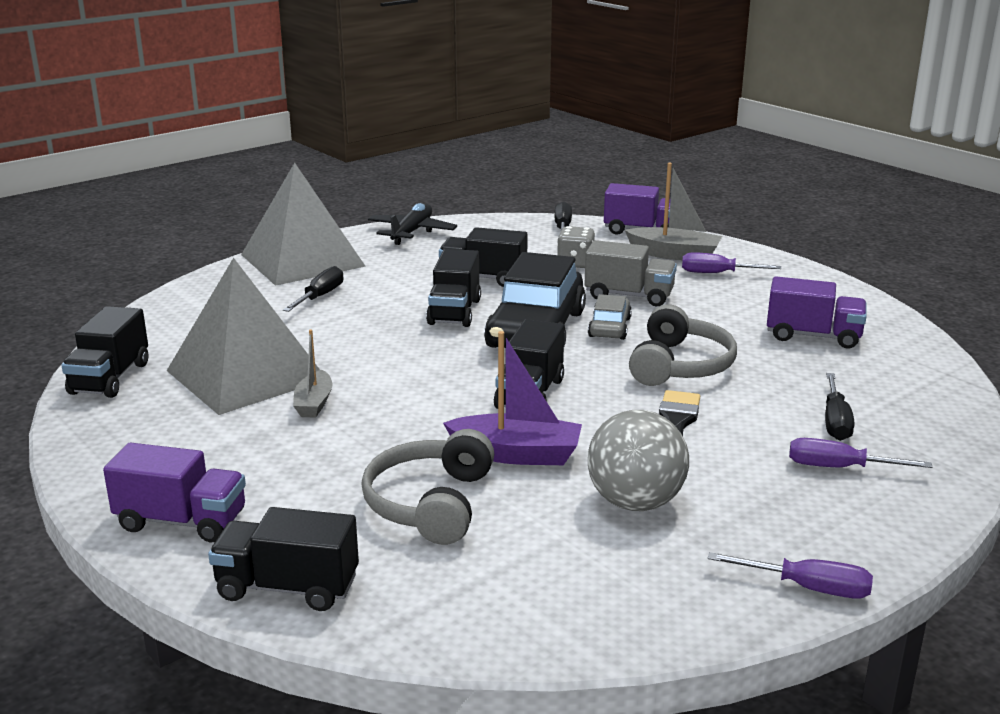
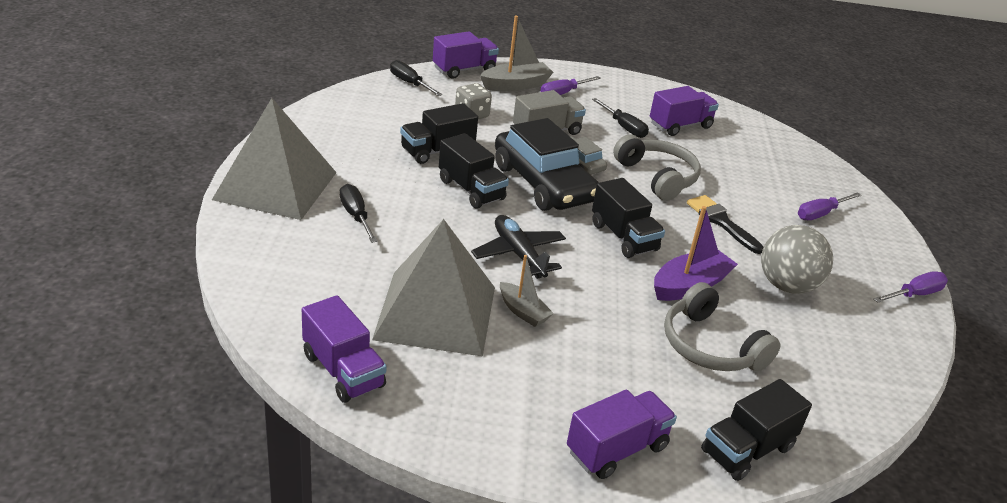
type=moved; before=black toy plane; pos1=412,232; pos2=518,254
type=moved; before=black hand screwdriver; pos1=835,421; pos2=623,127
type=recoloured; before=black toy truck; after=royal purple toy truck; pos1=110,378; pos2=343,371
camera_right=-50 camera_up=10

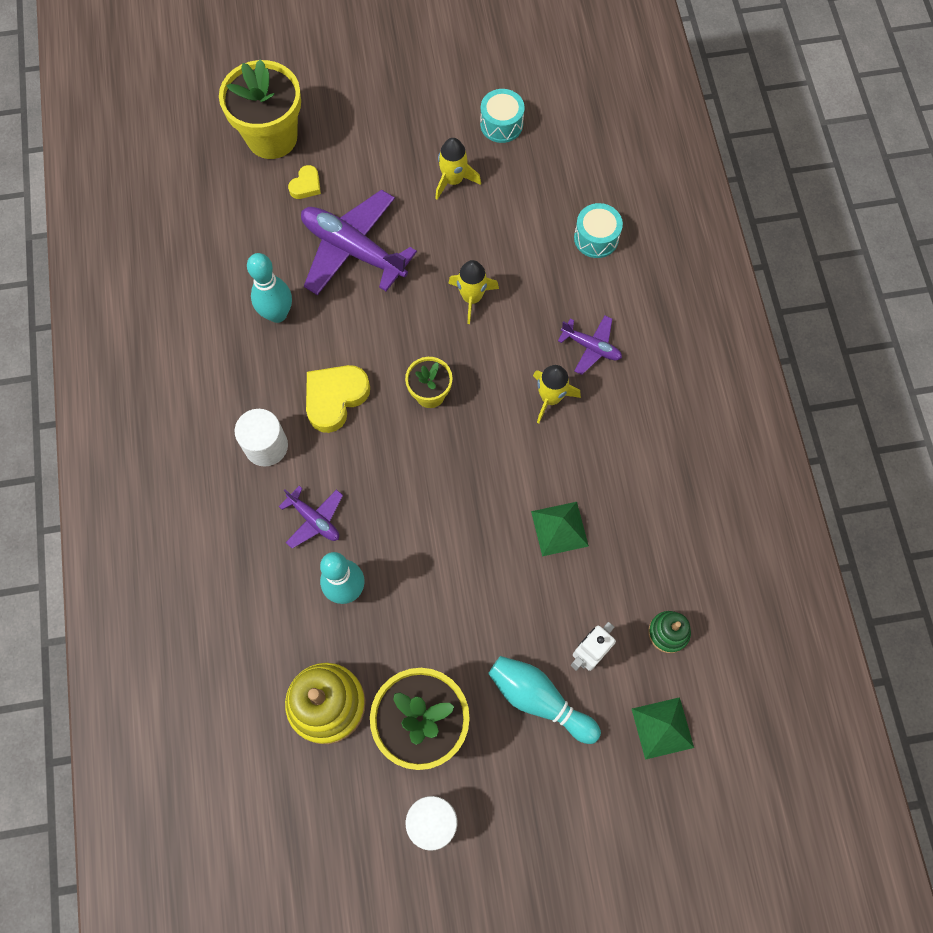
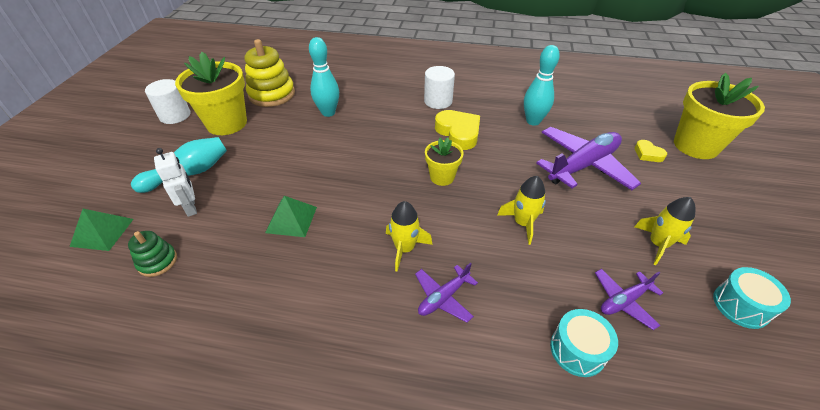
type=moved; before=royal purple toy plane; pos1=314,519; pos2=624,301
camera_right=110 camera_up=-25

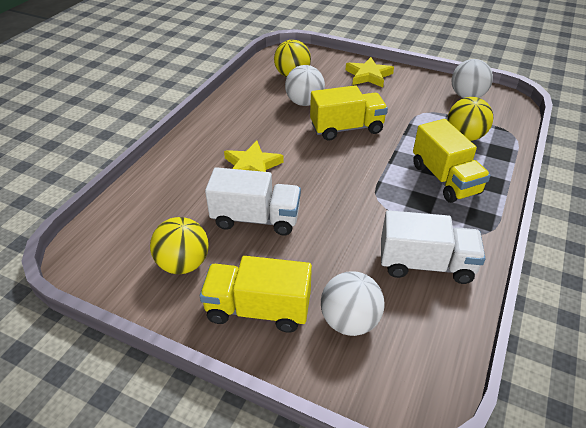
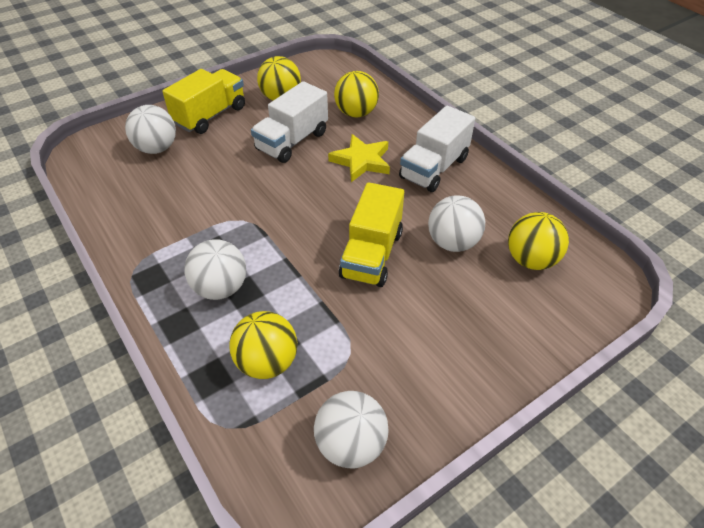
type=removed; before=yellow star shape; pos1=368,75
type=added; after=yellow ball; pos2=356,113
type=moved; before=white toy truck; pos1=426,264; pos2=434,168
type=replaced; before=yellow toy truck; after=white ball; pos1=445,179; pos2=220,288
camera_right=120 camera_up=5

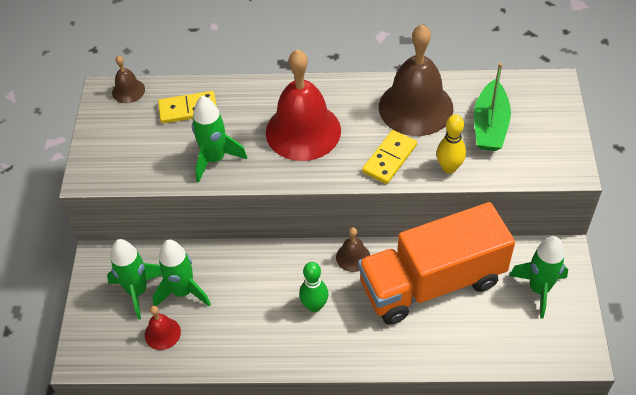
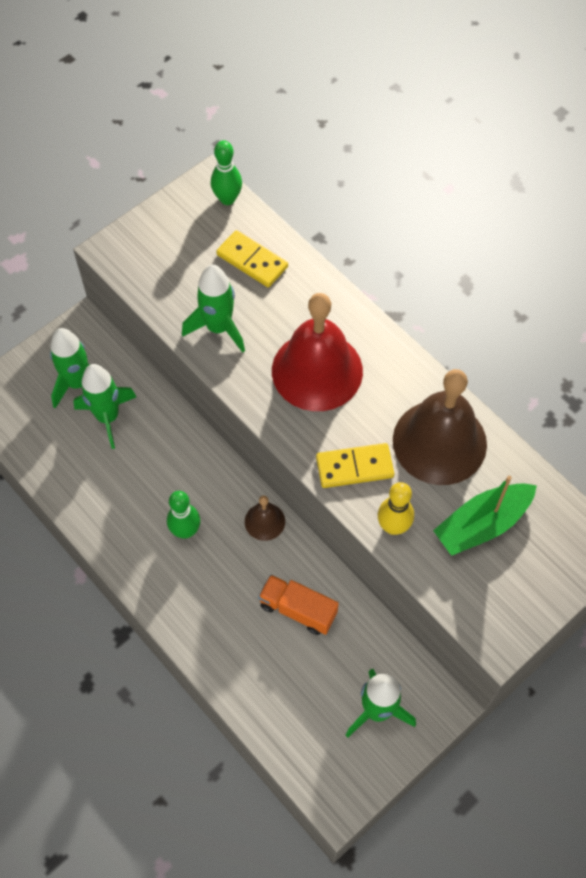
type=removed; before=scarlet bell; pos1=162,333
type=replaced; before=brown bell; after=emerald skittle; pos1=128,91; pos2=227,199
type=resized; before=orange-coloured toy truck; pos1=431,283; pos2=298,609; scale=0.45
camera_right=45 camera_up=10

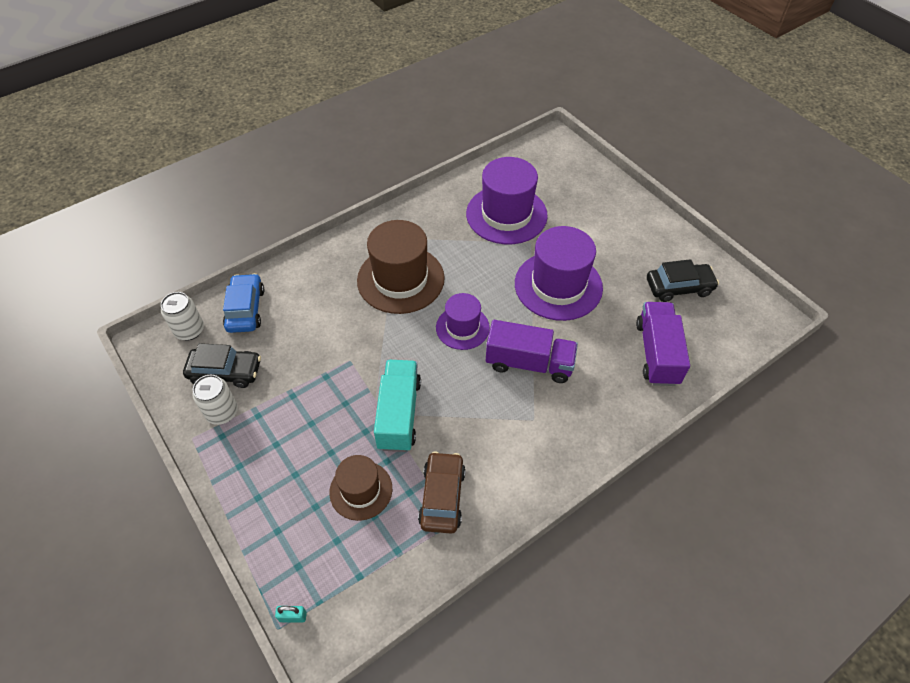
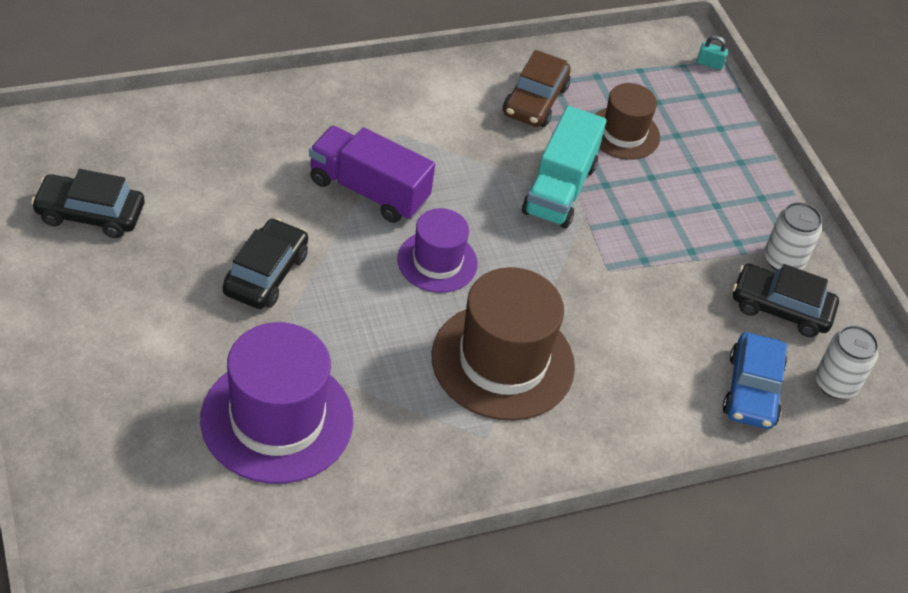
type=removed; before=royal purple toy truck; pos1=657,353
type=replaced; before=royal purple hat; after=black car; pos1=558,285; pos2=266,274
camera_right=-170 camera_up=-5

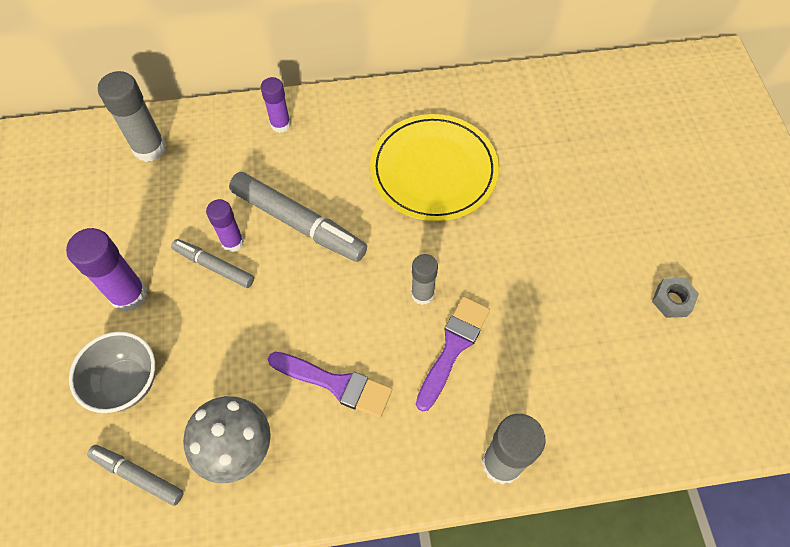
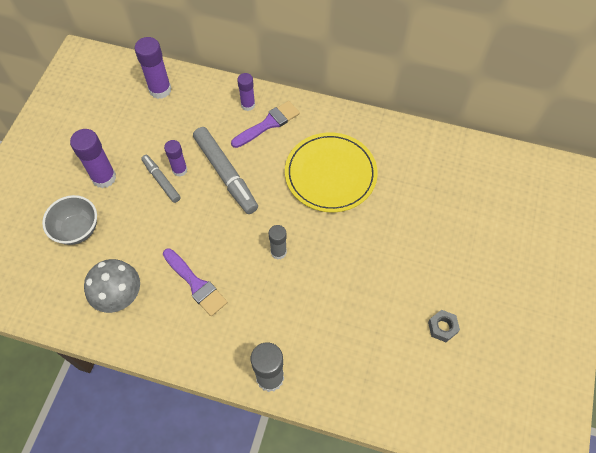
type=removed; before=gray felt pen; pos1=138,476
type=moved; before=royal purple paintbrush; pos1=453,347; pos2=268,124
type=recoloured; before=gray stick of glue; after=royal purple stick of glue; pos1=149,148; pos2=160,90
camera_right=25 camera_up=0

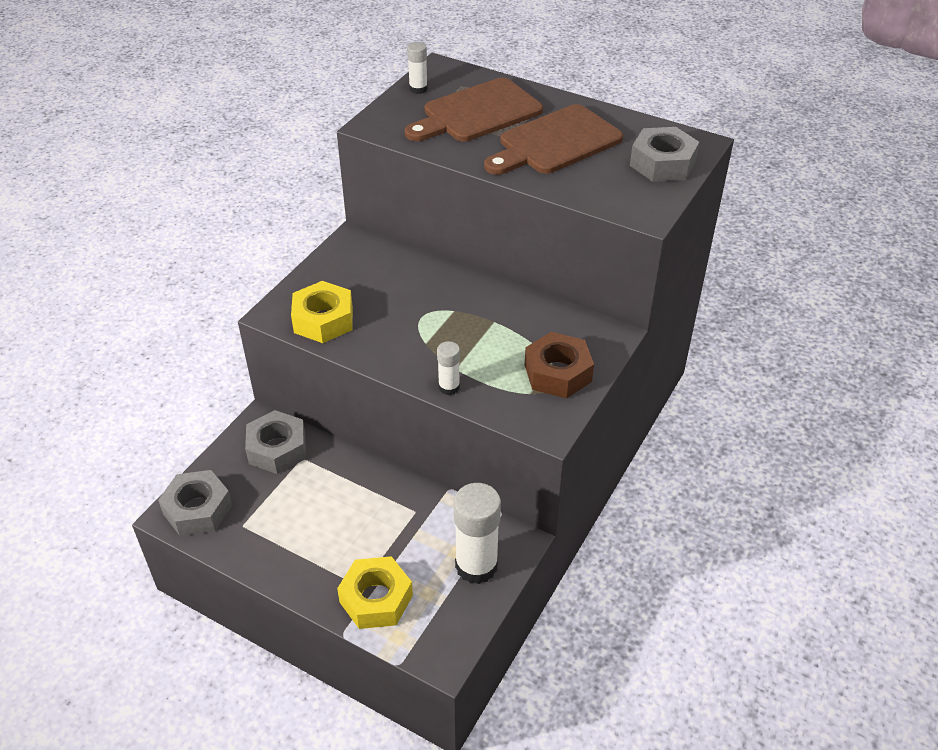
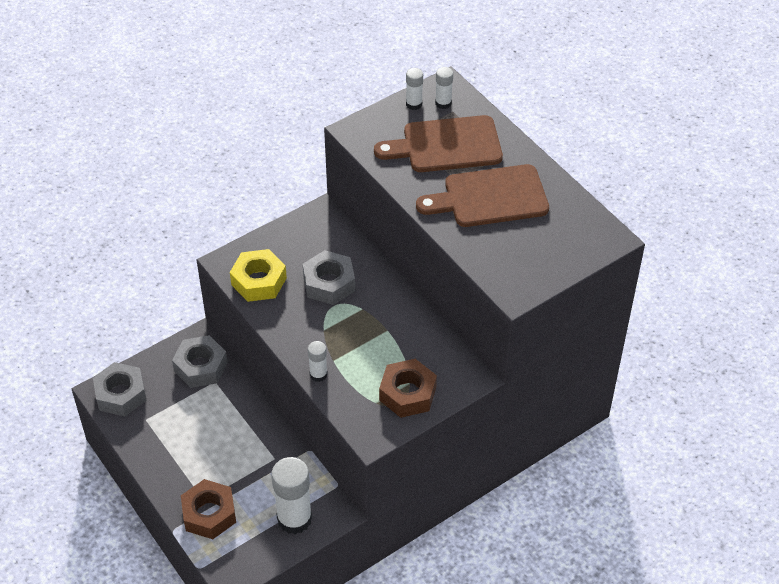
type=added; after=white stick of glue; pos2=443,103
type=moved; before=gray hexagon nut; pos1=662,163; pos2=329,283
type=recoloured; before=yellow hexagon nut; after=brown hexagon nut; pos1=376,599; pos2=209,514
camera_right=25 camera_up=5

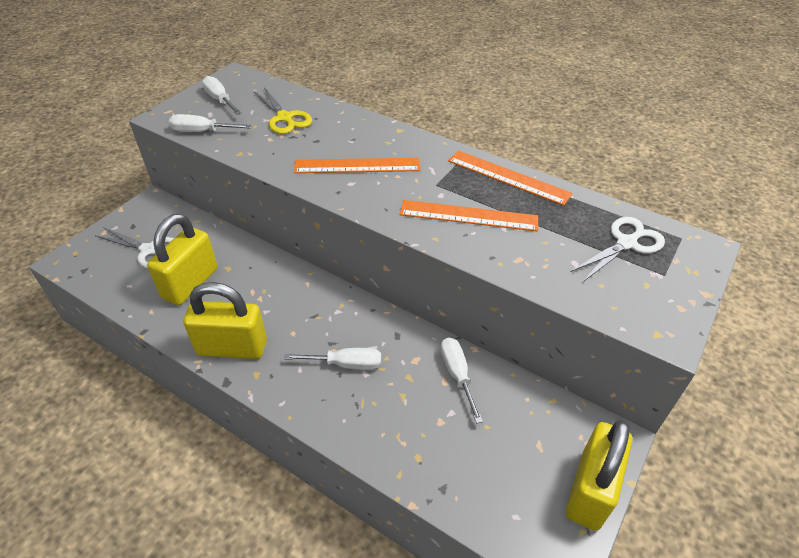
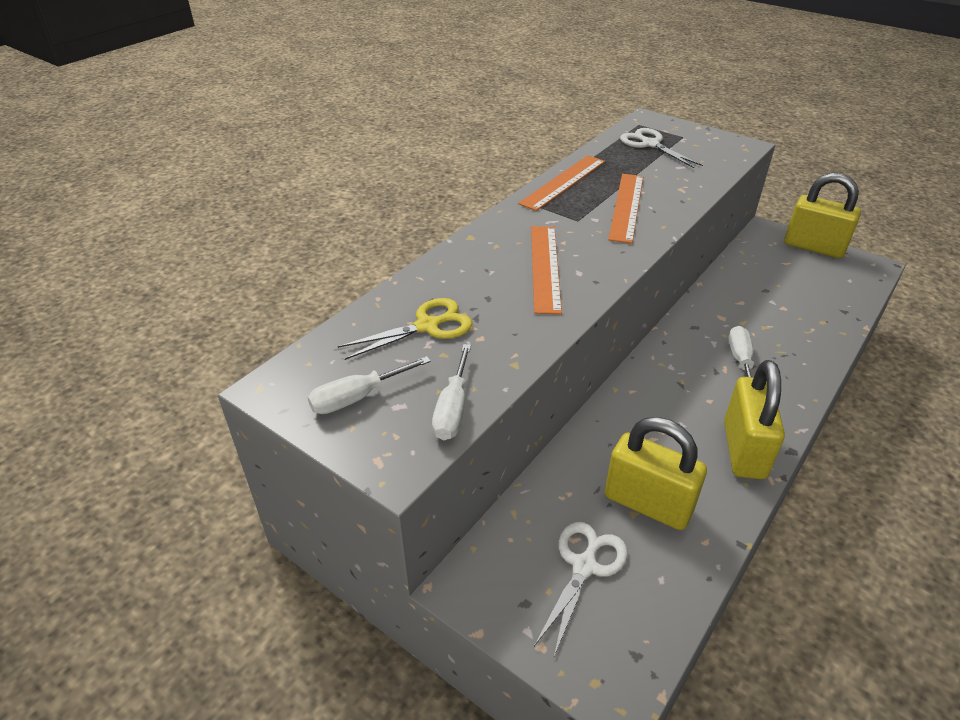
type=removed; before=white hand screwdriver; pos1=457,375
camera_right=-85 camera_up=-5

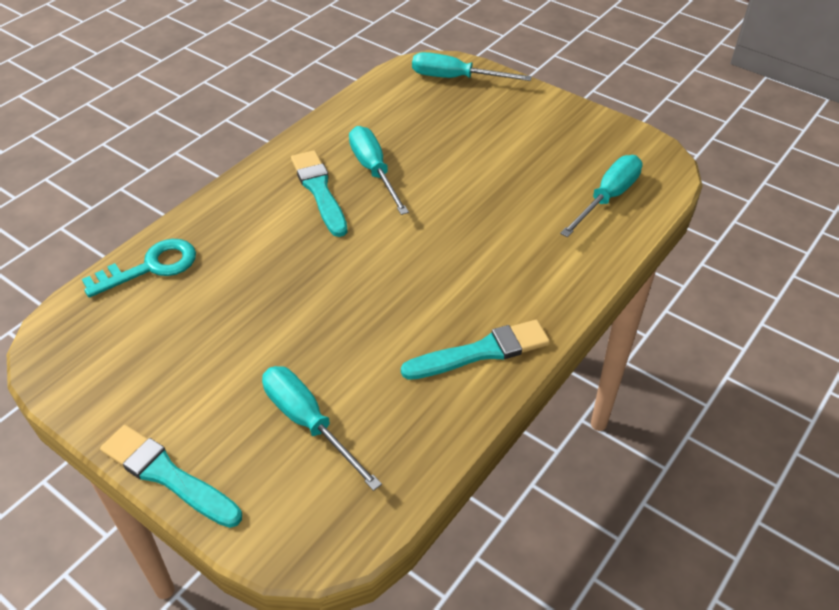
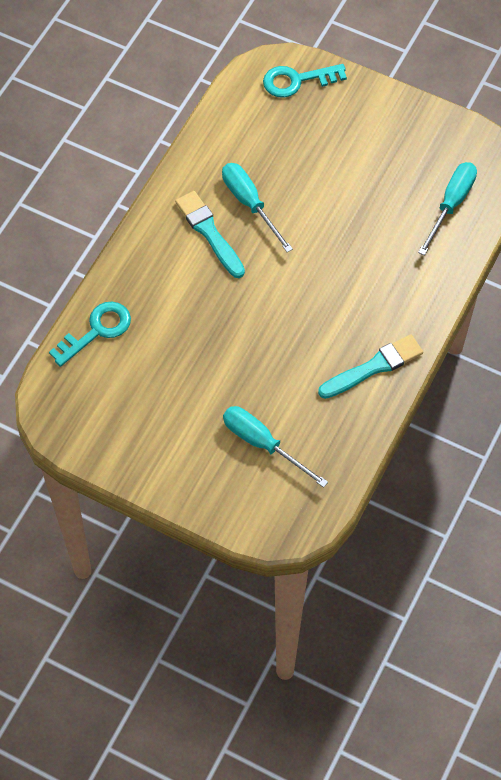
type=removed; before=aqua paintbrush; pos1=167,475
type=replaced; before=aqua hand screwdriver; after=aqua latchkey; pos1=455,78; pos2=297,80
camera_right=-10 camera_up=15

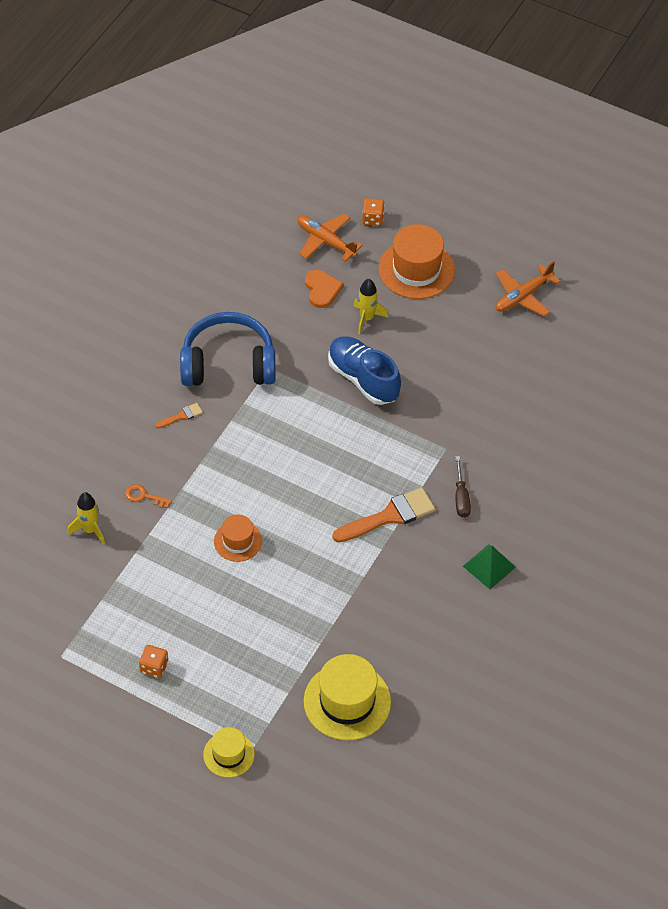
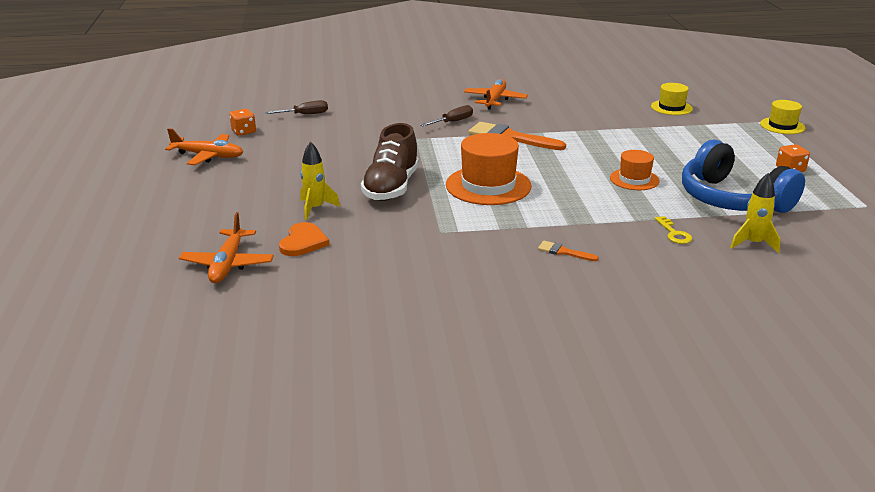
type=added; after=brown hand screwdriver; pos2=305,114
type=moved; before=cobalt over-ear headphones; pos1=228,364; pos2=732,199
type=moved; before=orange-coloured die; pos1=372,219; pos2=243,132
type=moved; before=orange-coloured hat; pos1=416,269; pos2=488,185
type=replaced; before=emerald pyramid shape; after=orange-coloured toy plane; pos1=489,566; pos2=495,100
type=recoloured; before=orange-coloured latchkey; after=yellow latchkey; pos1=144,496; pos2=674,233
type=recoloured; before=cobalt sneaker; after=brown sneaker; pos1=363,379; pos2=391,187
type=turned; before=orange-coloured heart shape; pos1=322,289; pos2=303,242; turn=150
type=resized; before=yellow hat; pos1=347,701; pos2=671,107; scale=0.58
camera_right=-125 camera_up=-25

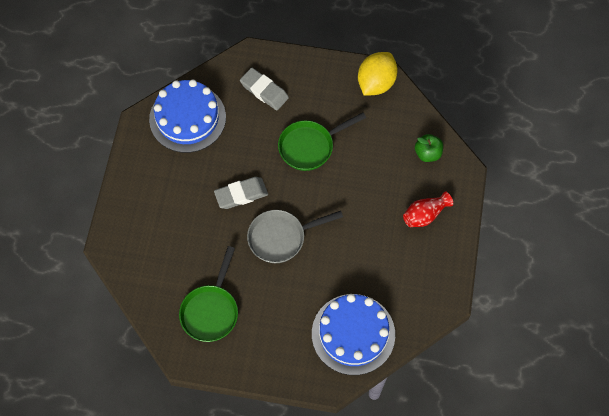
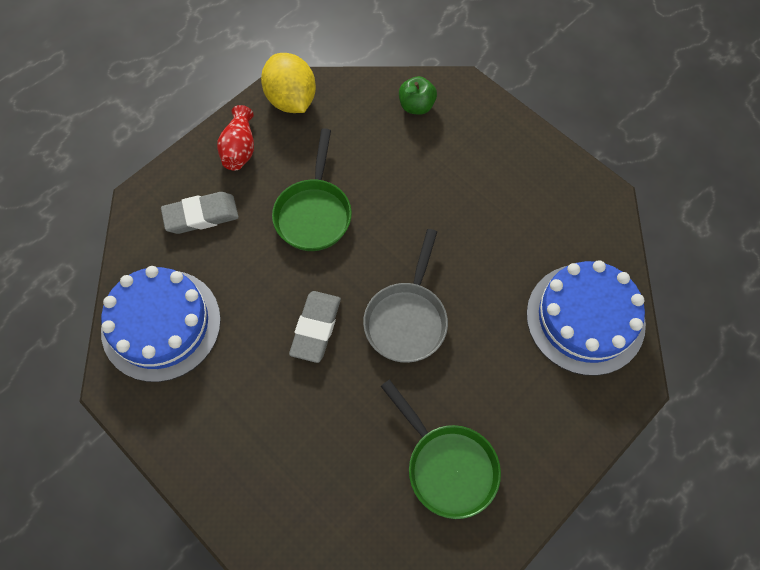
type=moved; before=scarlet tall vase; pos1=425,215; pos2=239,149
camera_right=-55 camera_up=0

